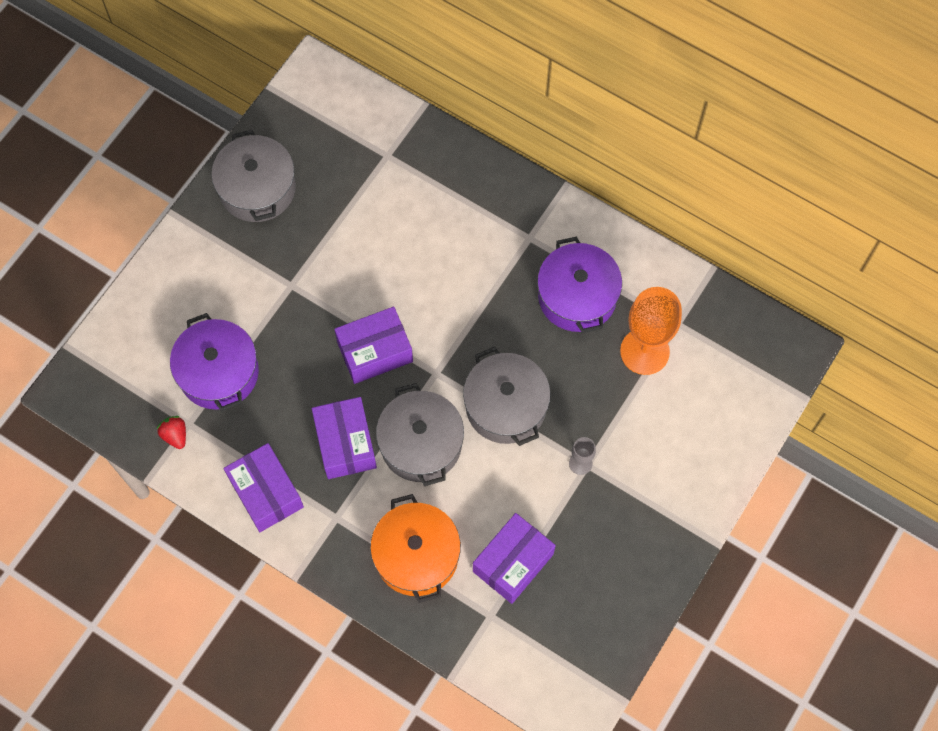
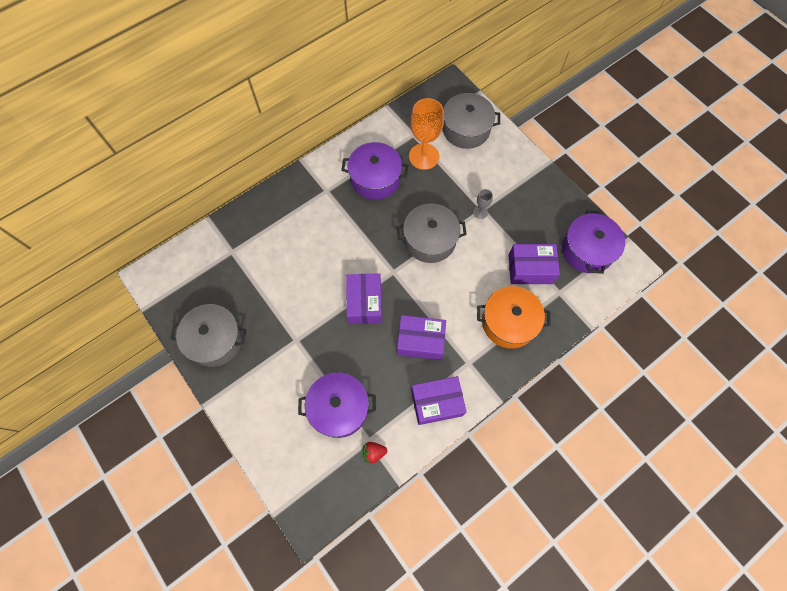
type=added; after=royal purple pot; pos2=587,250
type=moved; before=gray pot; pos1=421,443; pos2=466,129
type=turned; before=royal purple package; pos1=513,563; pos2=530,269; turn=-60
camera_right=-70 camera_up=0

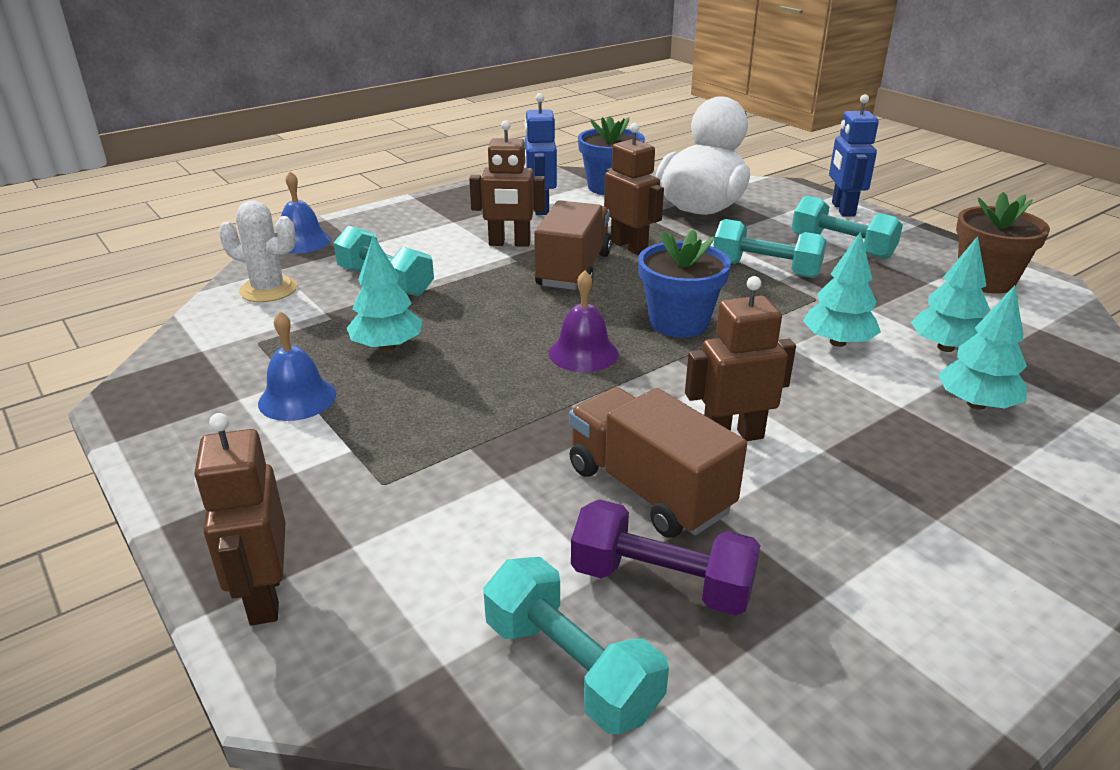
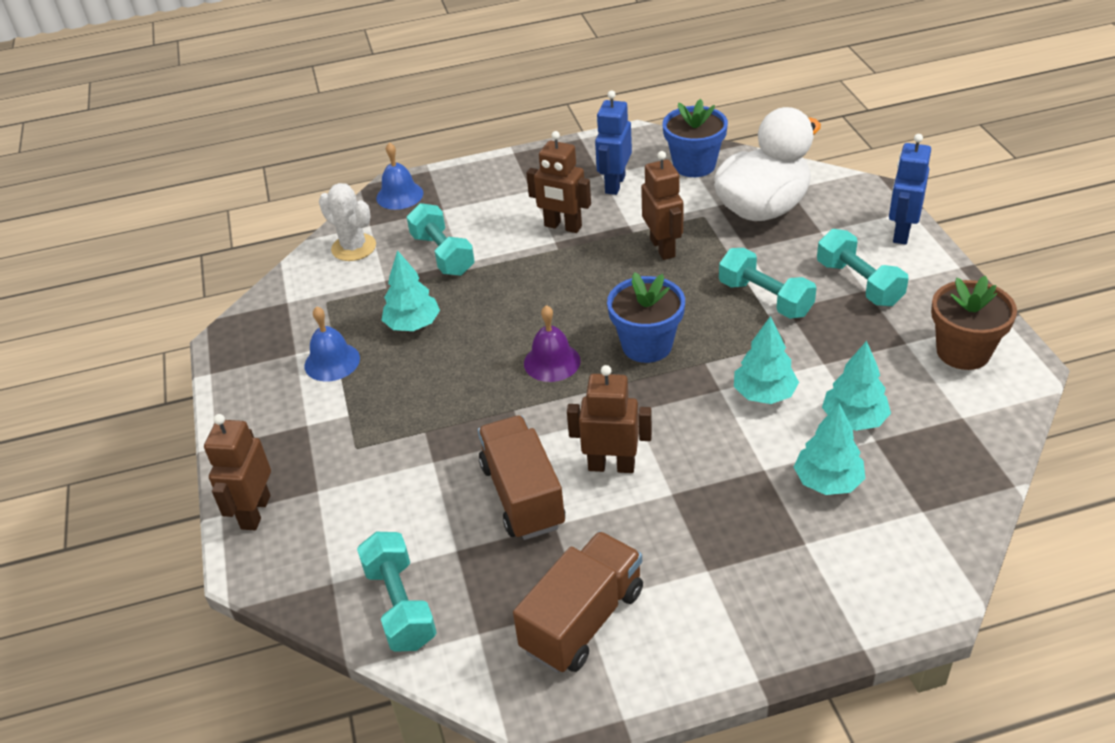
type=removed; before=royal purple free weight; pos1=661,583
type=moved; before=brown toy truck; pos1=573,270; pos2=583,620
camera_right=25 camera_up=10

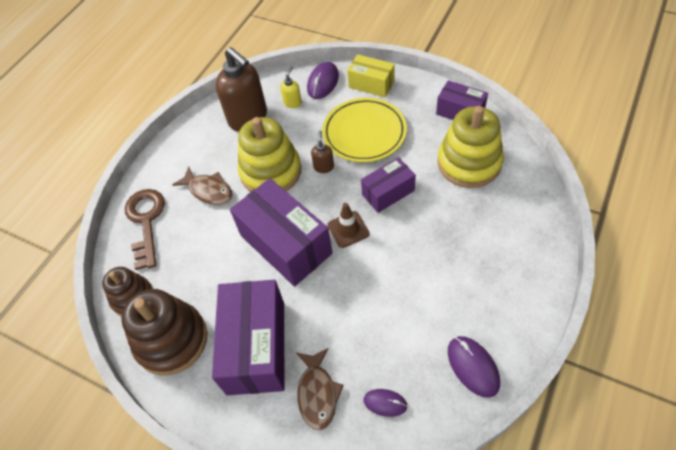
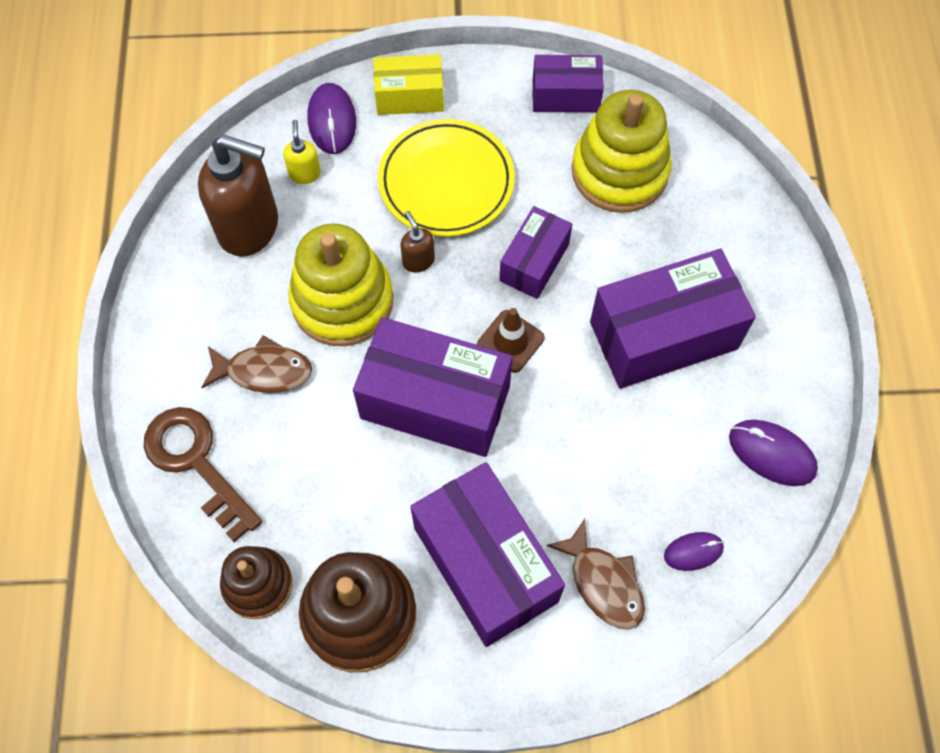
type=added; after=royal purple package; pos2=663,335
camera_right=-35 camera_up=10

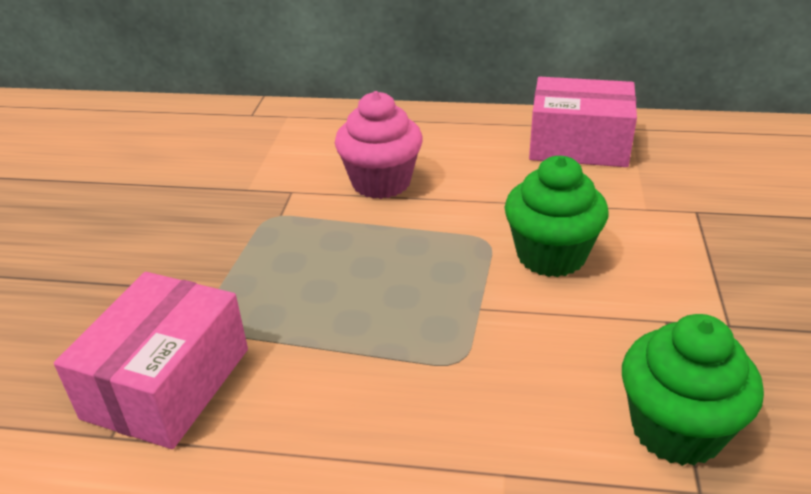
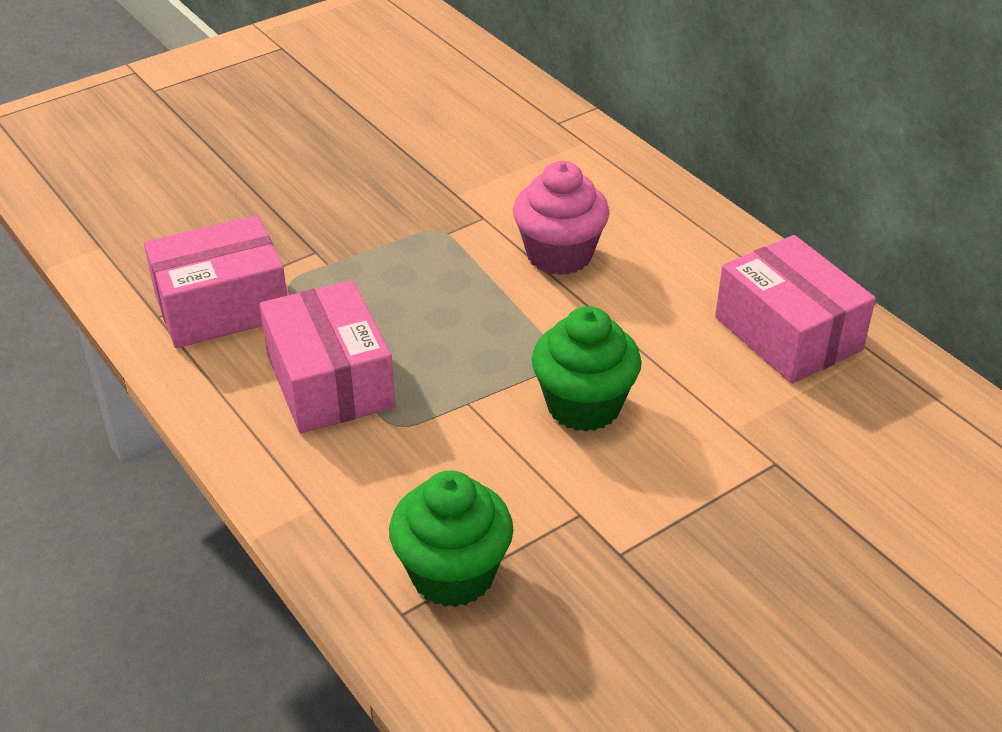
type=added; after=rose-pink package; pos2=330,381
camera_right=45 camera_up=5

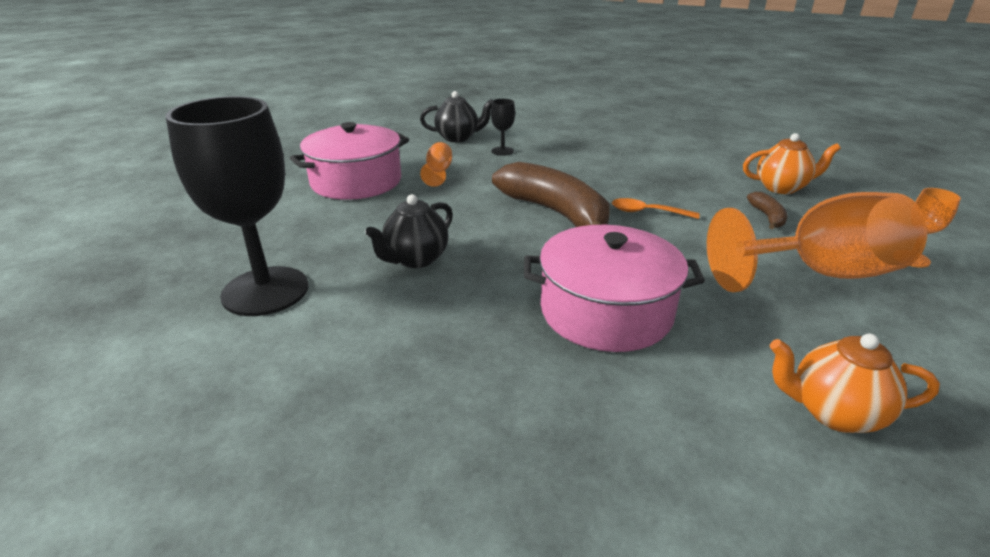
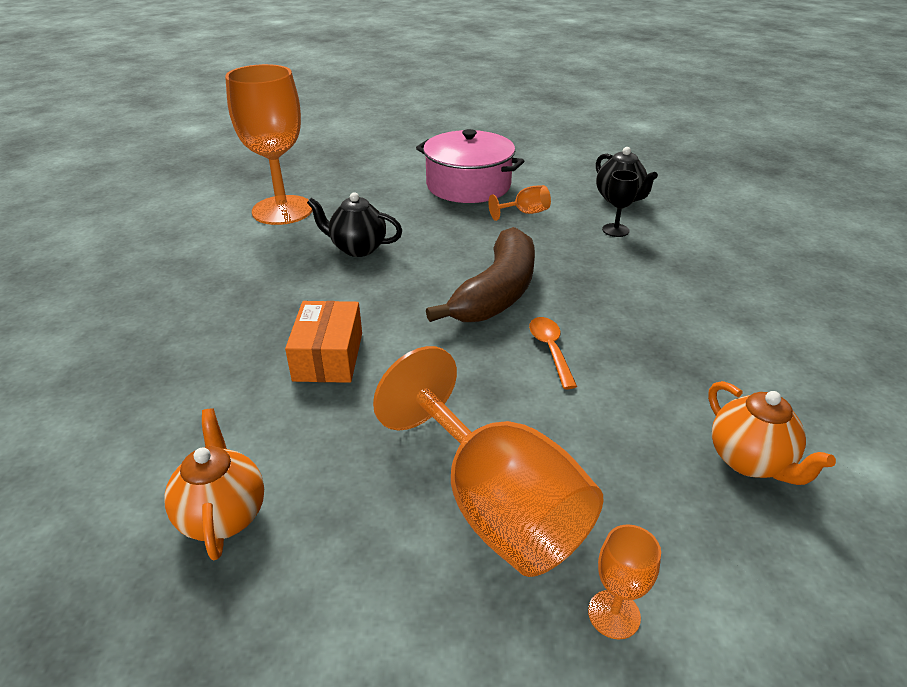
type=removed; before=brown toy banana; pos1=767,217
type=replaced; before=rose-pink pot; after=orange-coloured package; pos1=606,311; pos2=328,356
type=recoloured; before=black chalice; after=orange-coloured chalice; pos1=265,291; pos2=282,210
camera_right=65 camera_up=5

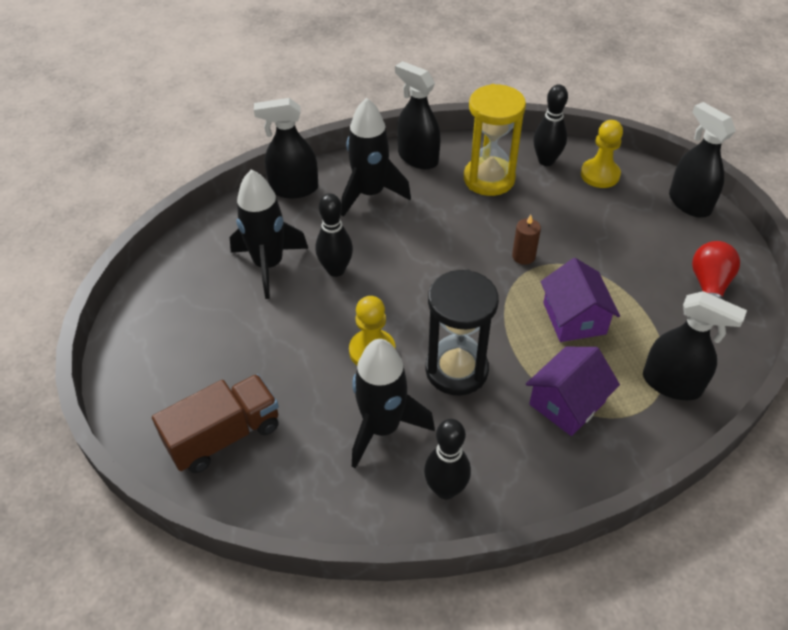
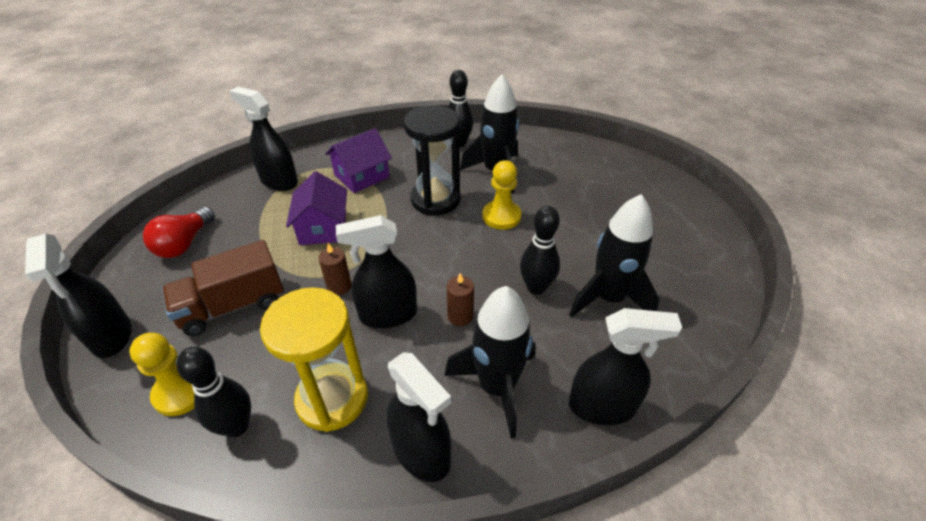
type=added; after=black spray cleaner; pos2=387,314
type=added; after=brown pillar candle; pos2=460,316
type=moved; before=brown toy truck; pos1=224,436; pos2=233,306
camera_right=-175 camera_up=-5

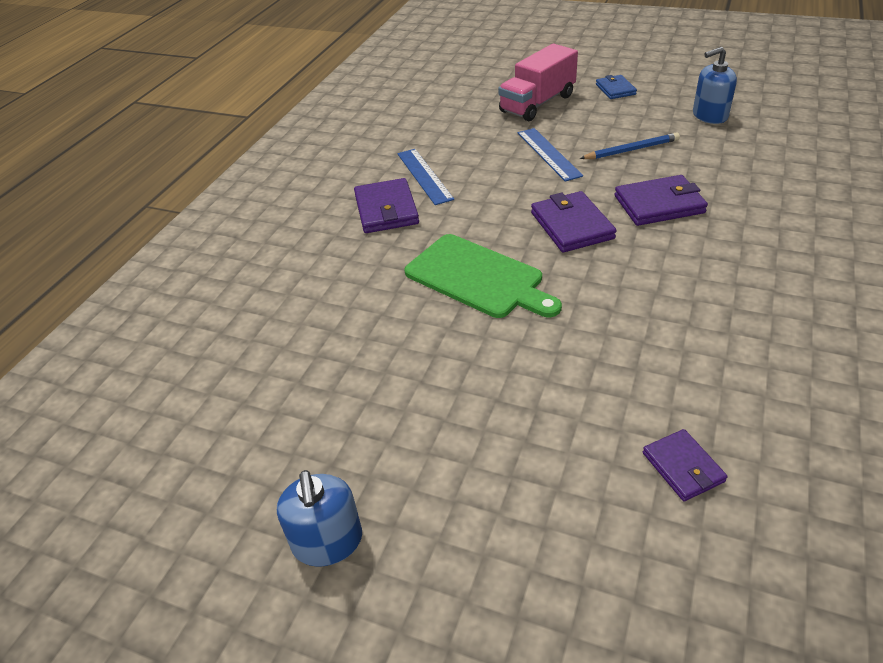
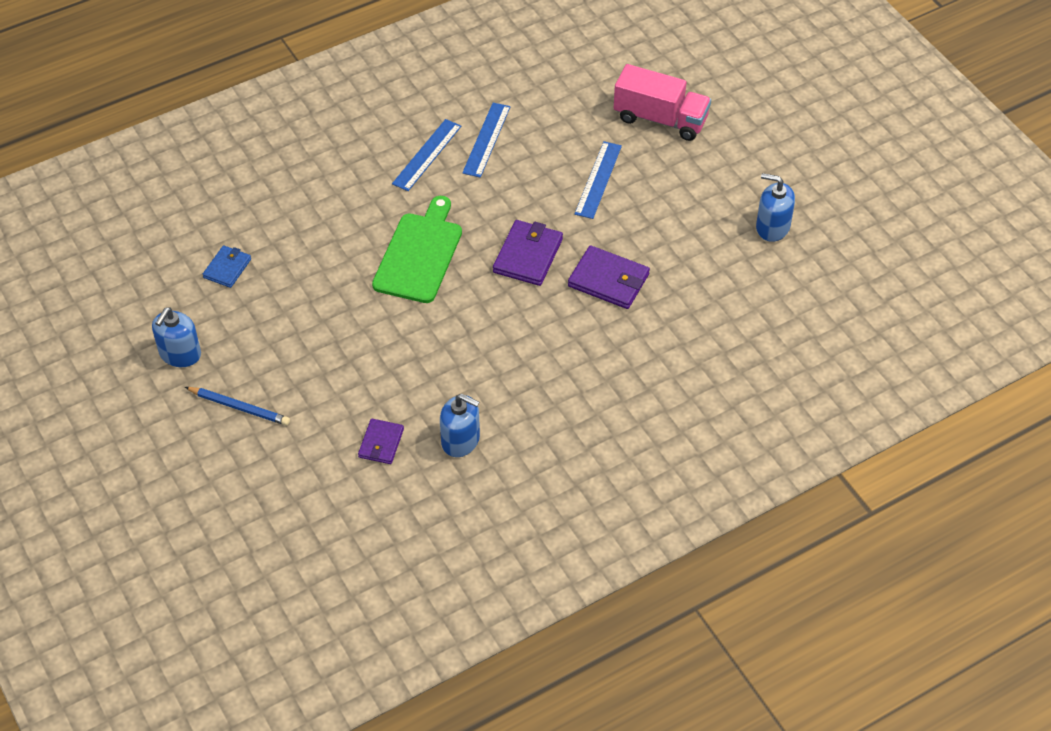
type=added; after=cobalt soap pump; pos2=460,440
type=moved; before=cobalt wooden pencil; pos1=631,150; pos2=239,407
type=moved; before=cobalt billfold; pos1=615,89; pos2=227,268
type=replaced; before=royal purple billfold; after=cobalt straightedge; pos1=386,210; pos2=427,155
type=turned; before=emerald bread board; pos1=478,278; pos2=419,254; turn=-150
type=turned; before=rose-pink toy truck; pos1=537,103; pos2=660,119; turn=-150
camera_right=35 camera_up=10

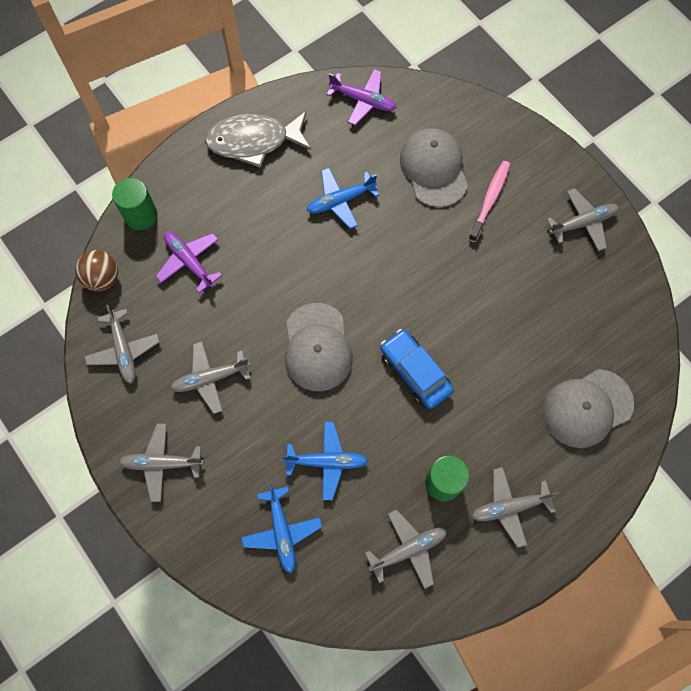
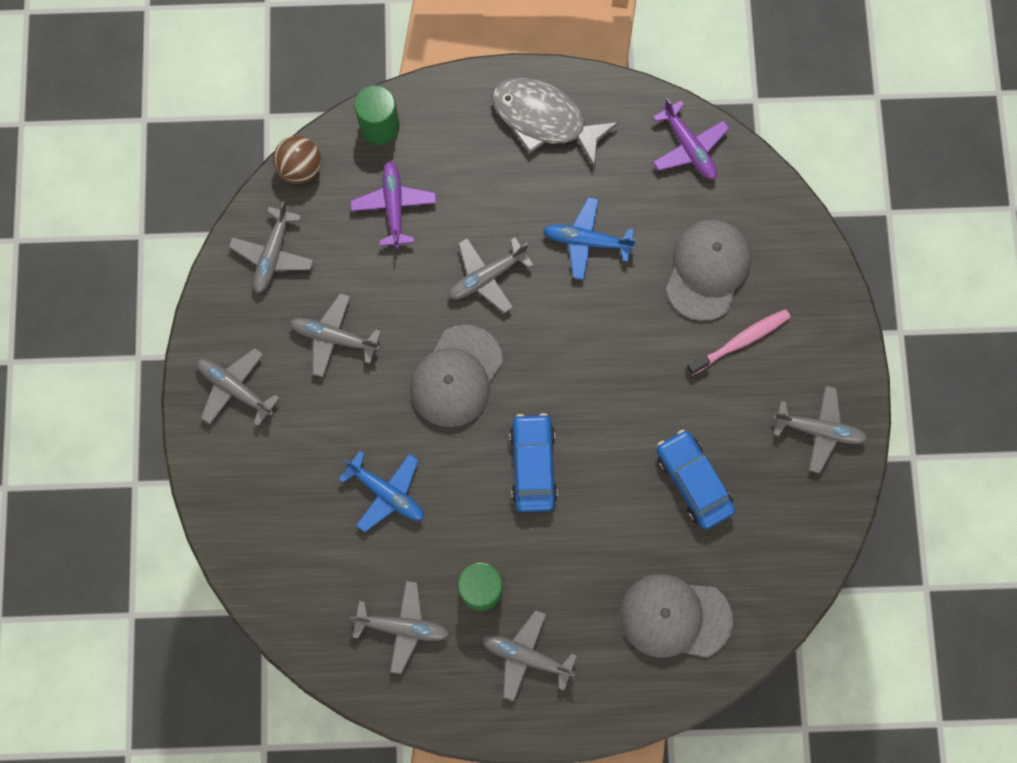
type=removed; before=cobalt toy plane; pos1=282,531
type=added; after=gray toy plane; pos2=487,277
type=added; after=cobalt car; pos2=693,481
camera_right=35 camera_up=5

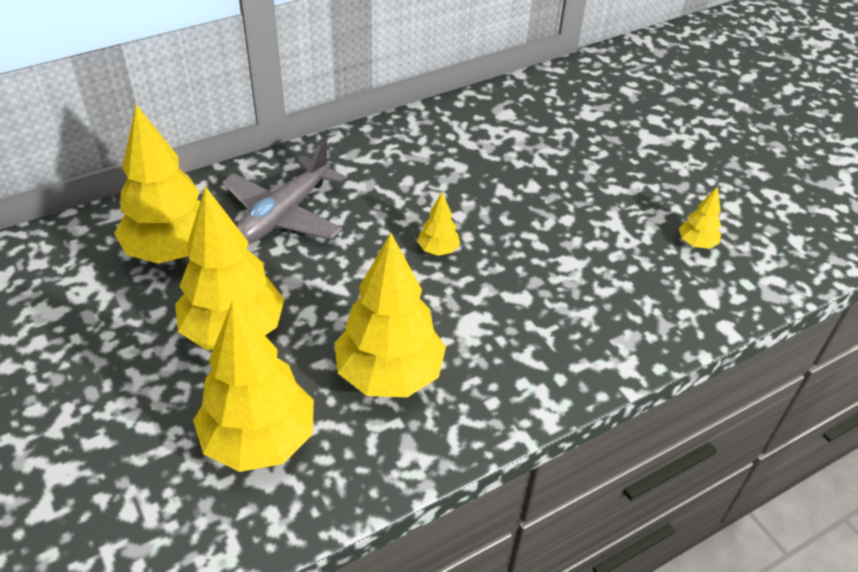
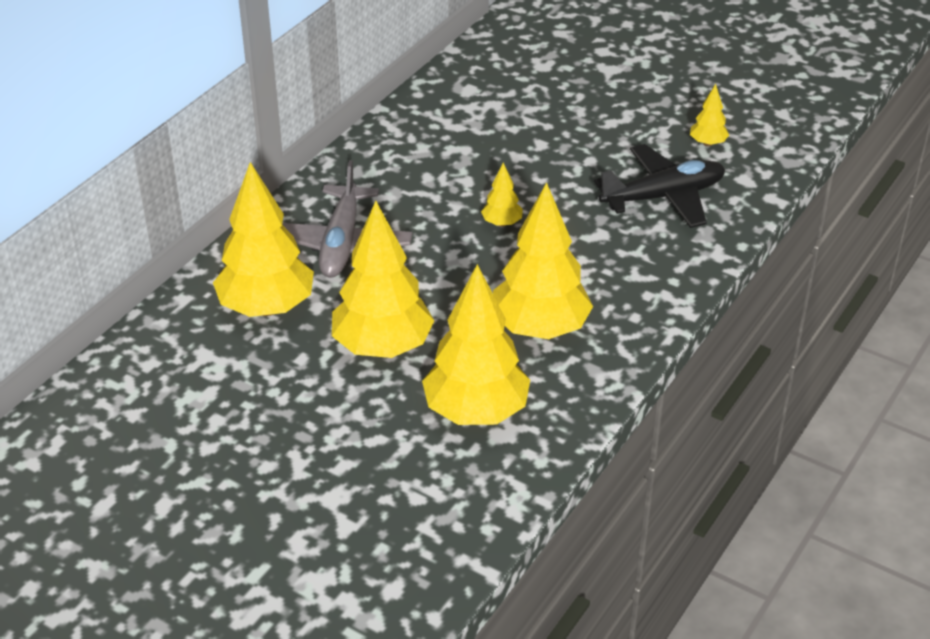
type=added; after=black toy plane; pos2=663,197
camera_right=-25 camera_up=-5

